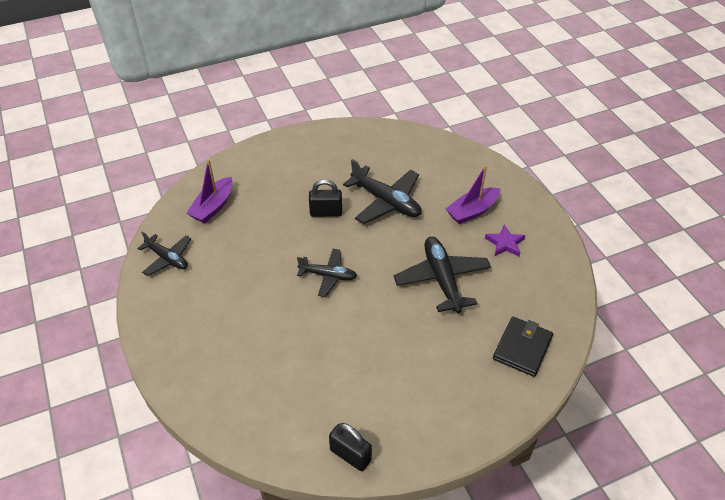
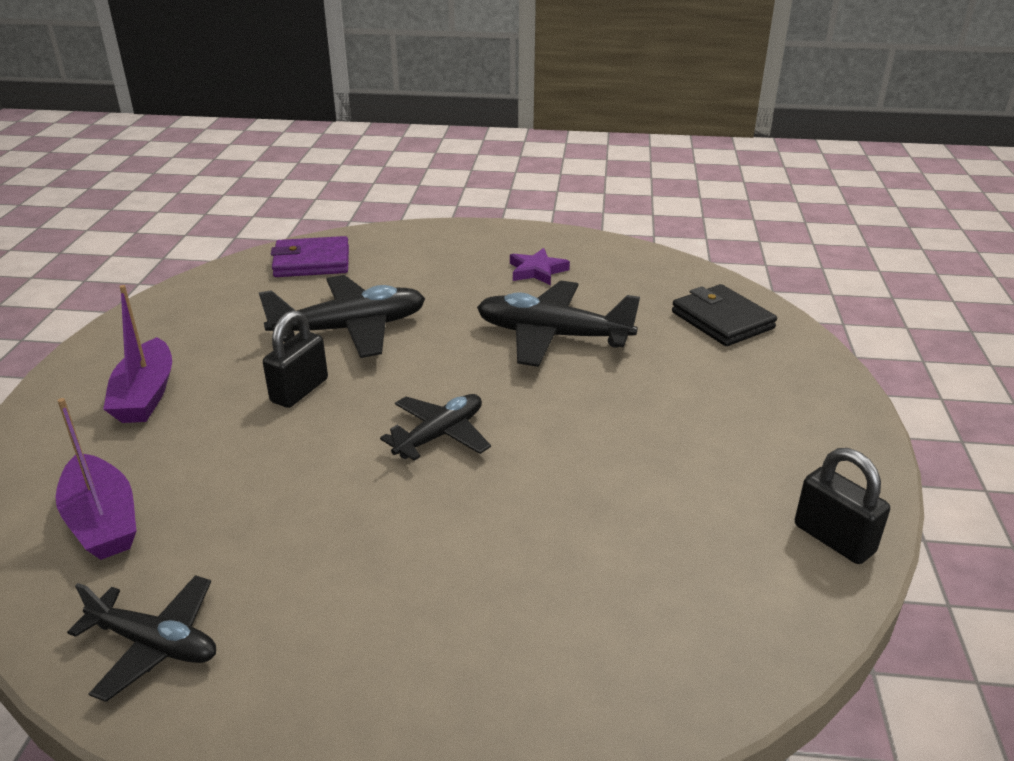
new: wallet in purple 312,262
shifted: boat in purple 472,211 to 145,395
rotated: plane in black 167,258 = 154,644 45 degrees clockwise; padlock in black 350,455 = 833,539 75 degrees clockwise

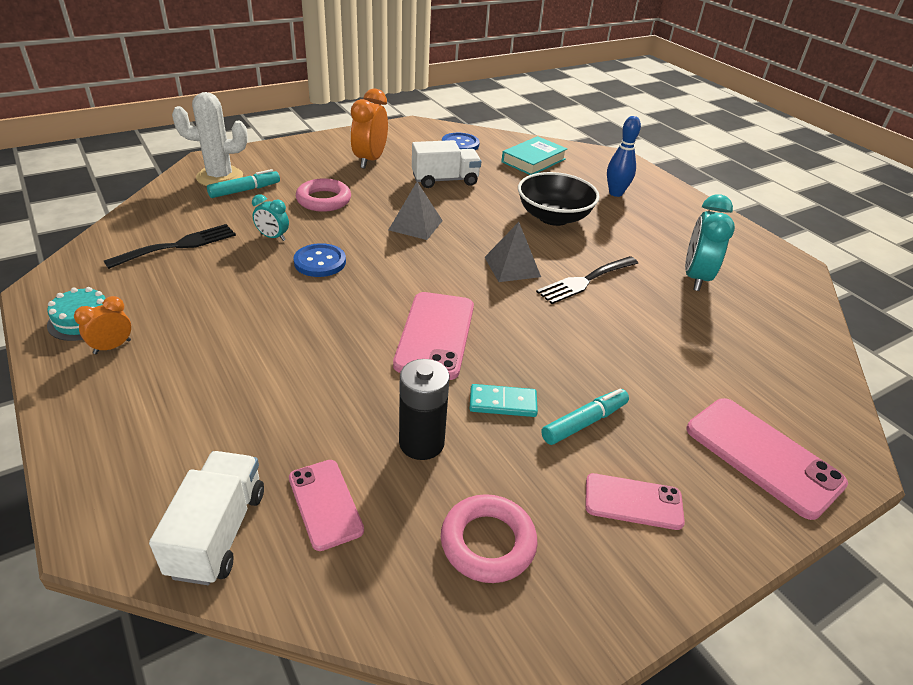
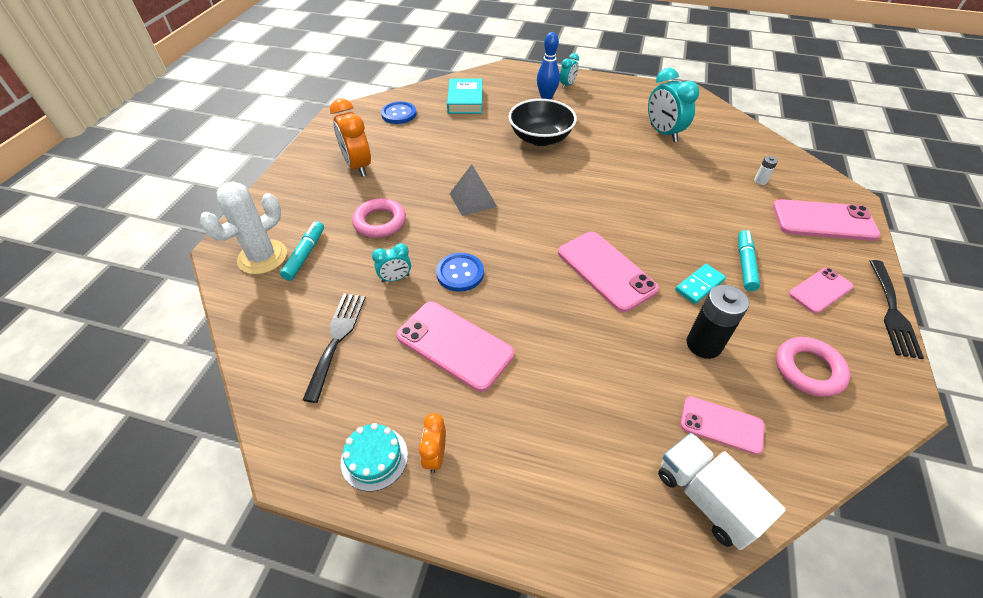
gone: truck in white 445,180; pyramid in grey 512,267
new: phone in pink 454,345; clock in turquoise 567,85; battery in white 760,181
shifted: fork in black 585,281 to 892,312

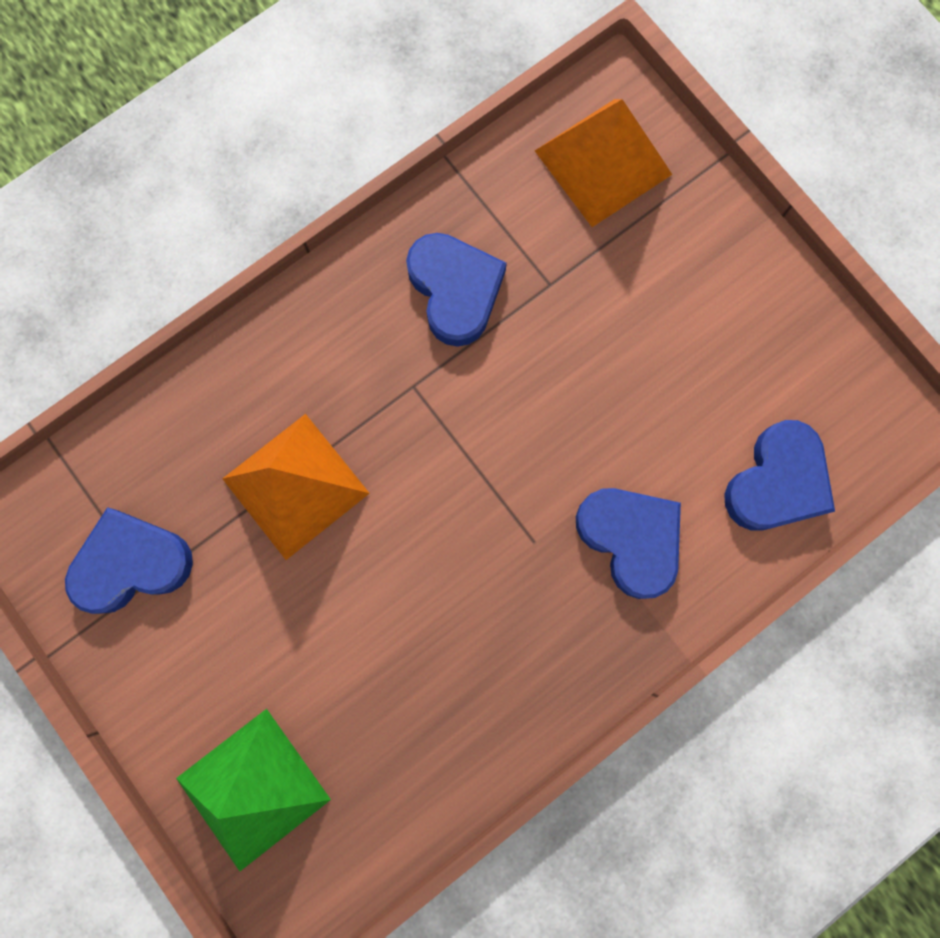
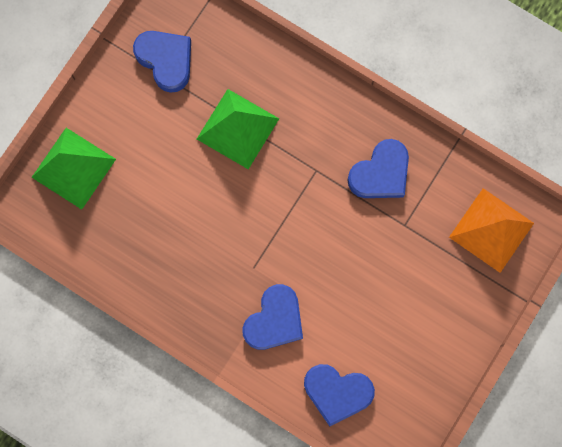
repainted: pyramid in orange 295,485 to pyramid in green 238,128

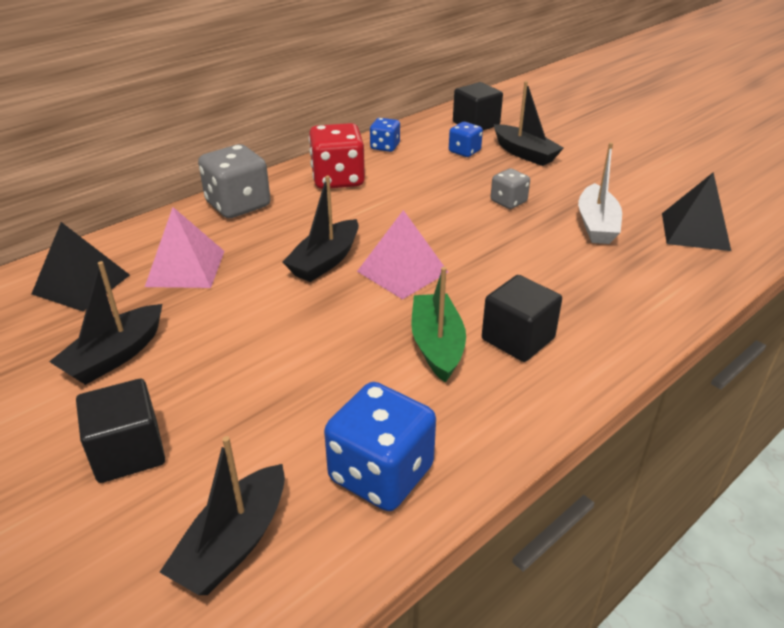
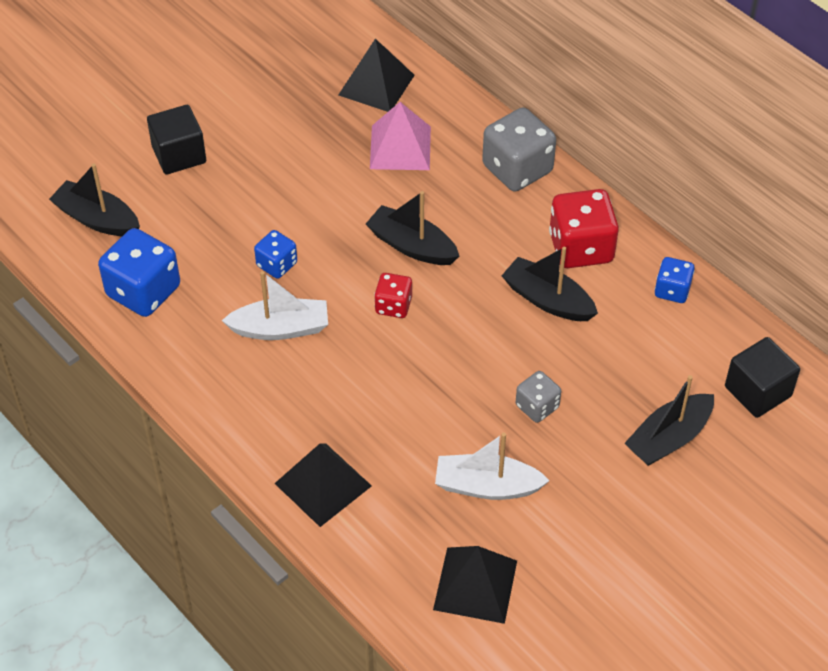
gone: cube in black 518,339
new: pyramid in black 323,484
shifted: boat in black 115,356 to 547,300; dice in blue 464,151 to 277,264
swapped: pyramid in pink 402,271 to dice in red 393,306
repainted: boat in green 437,345 to boat in white 280,328

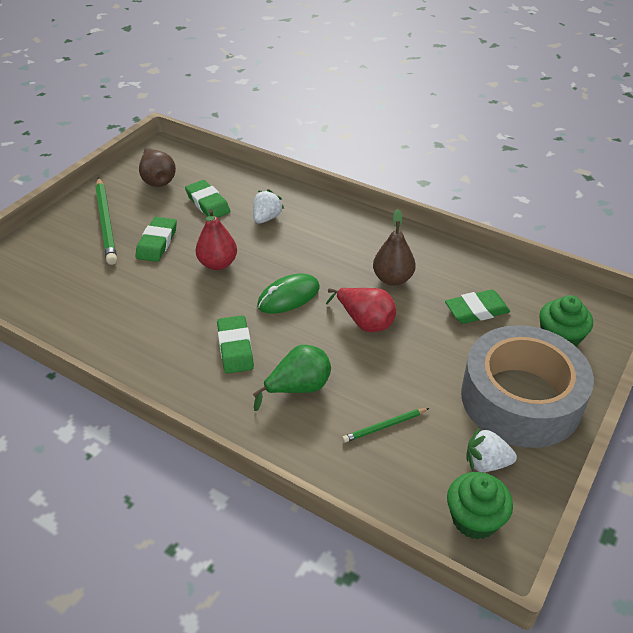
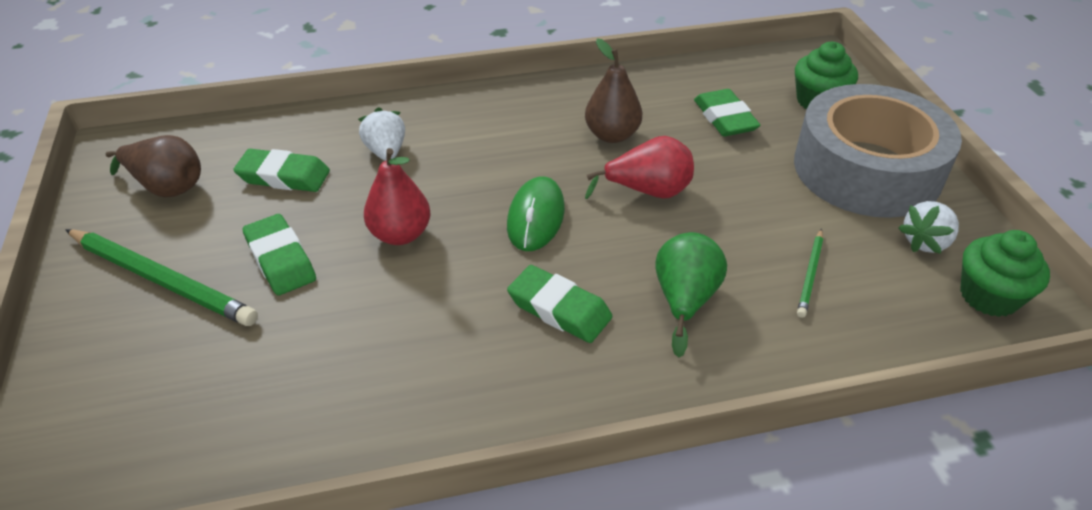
rotated: eraser in green 476,310 = 725,118 45 degrees counterclockwise

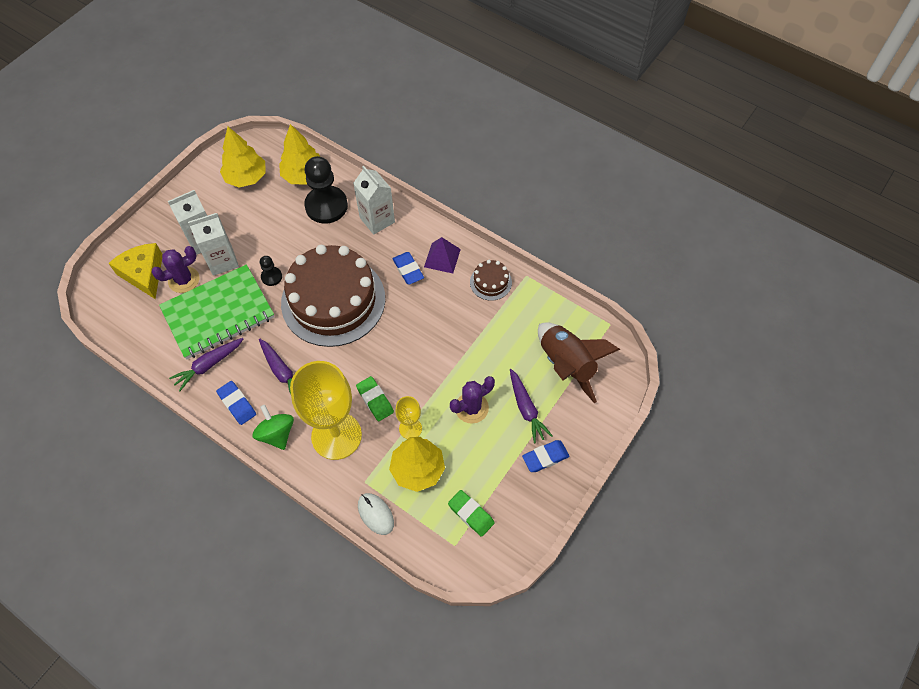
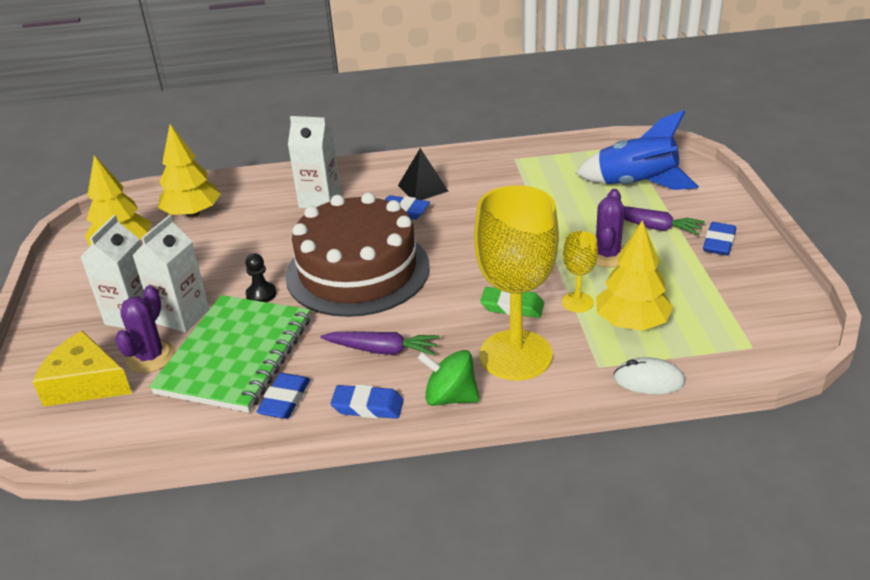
gone: pawn in black 326,206; eraser in green 471,514; cake in brown 490,282
swapped: carrot in purple 209,365 to eraser in blue 285,400
repainted: pyramid in purple 442,258 to pyramid in black 422,188; rocket in brown 566,364 to rocket in blue 636,184

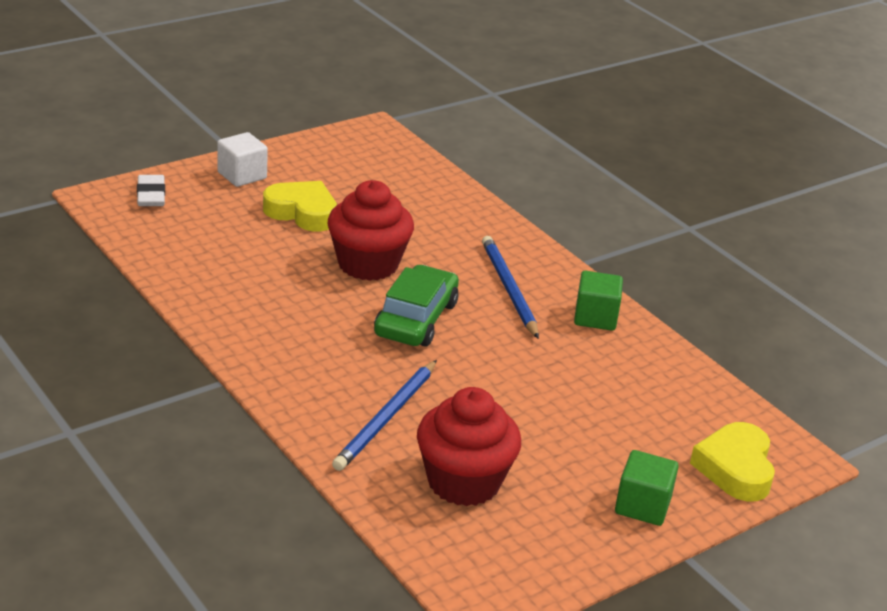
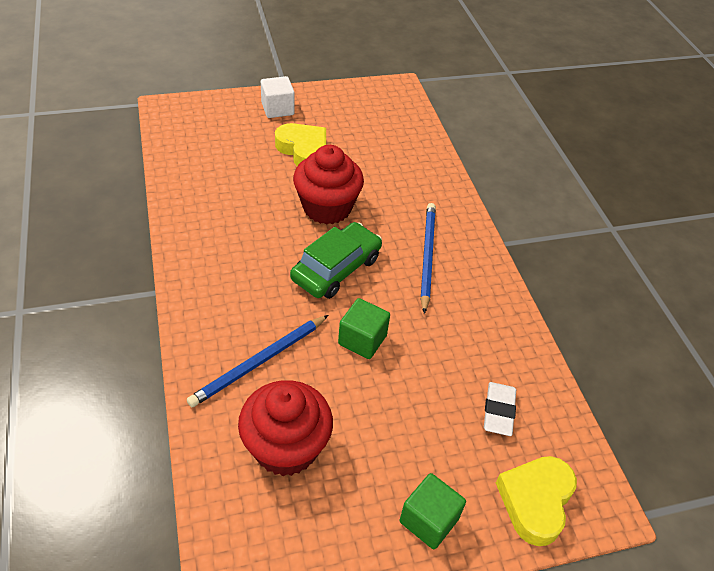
shifted: eraser in white 151,195 to 499,411; cube in green 595,317 to 362,340

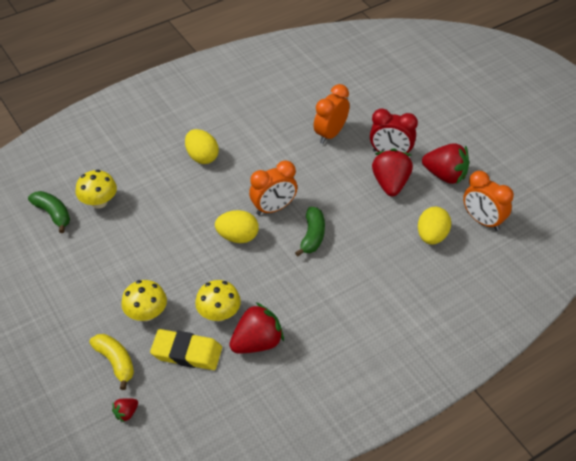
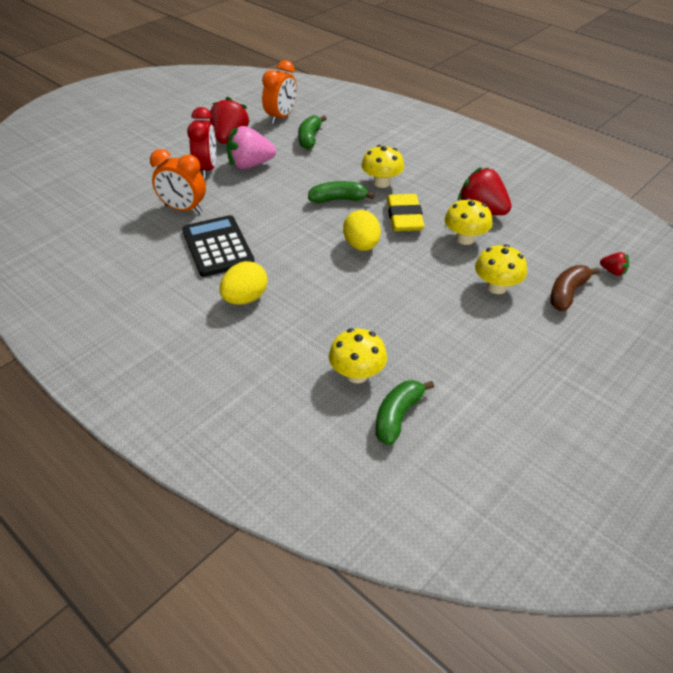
gone: clock in orange 273,208
new: calculator in black 217,246; mushroom in yellow 381,183
shifted: eraser in yellow 187,353 to 404,217
swapped: egg in yellow 432,236 to banana in green 309,138
repainted: banana in yellow 115,362 to banana in brown 567,293; strawberry in red 390,184 to strawberry in pink 250,165

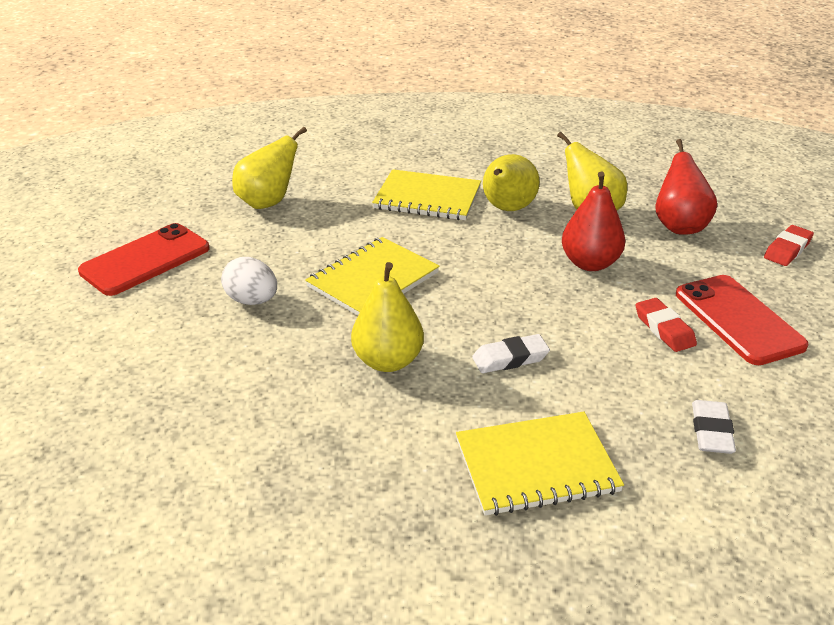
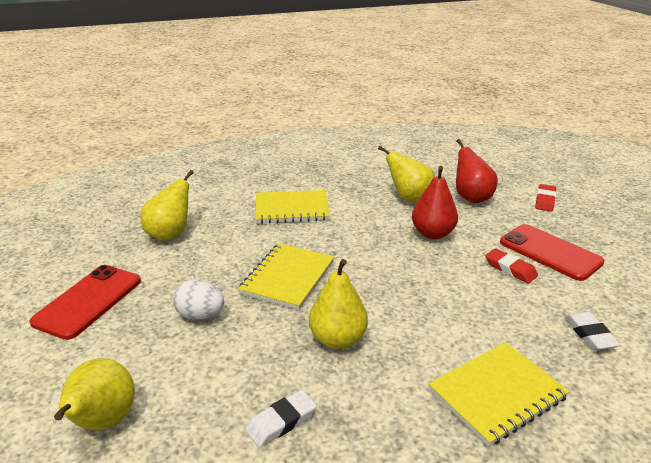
shifted: eraser in white 510,358 to 281,422; pear in yellow 507,209 to 102,422

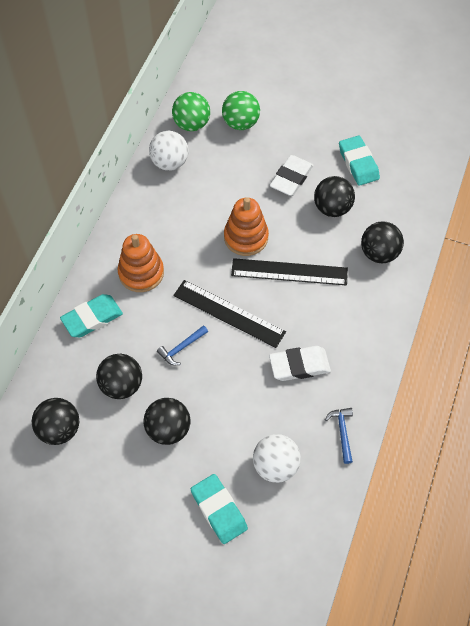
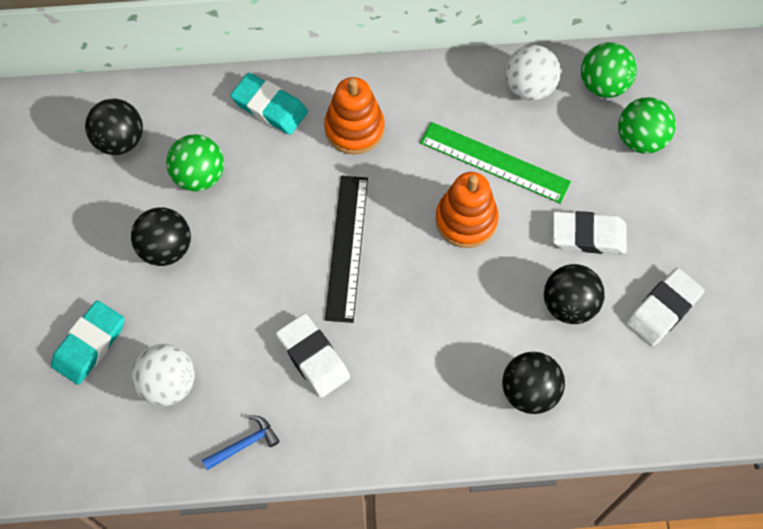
gone: hammer in blue 181,348; ruler in black 289,272
new: ruler in green 494,162
repainted: ball in black 121,385 to ball in green 199,176; eraser in turquoise 358,163 to eraser in white 663,309

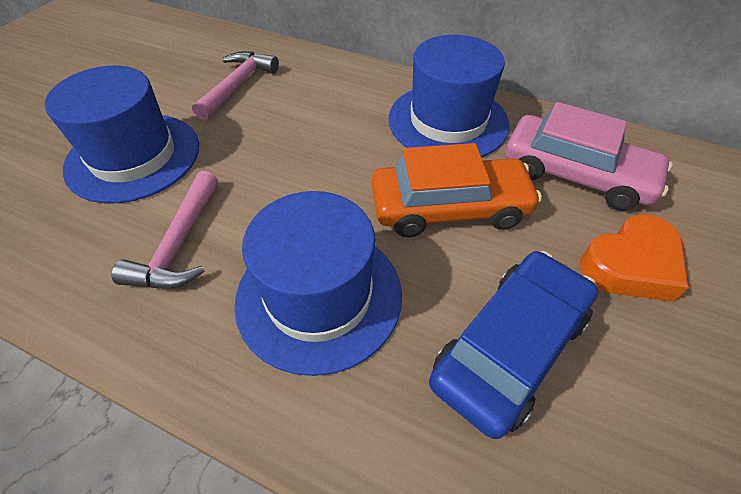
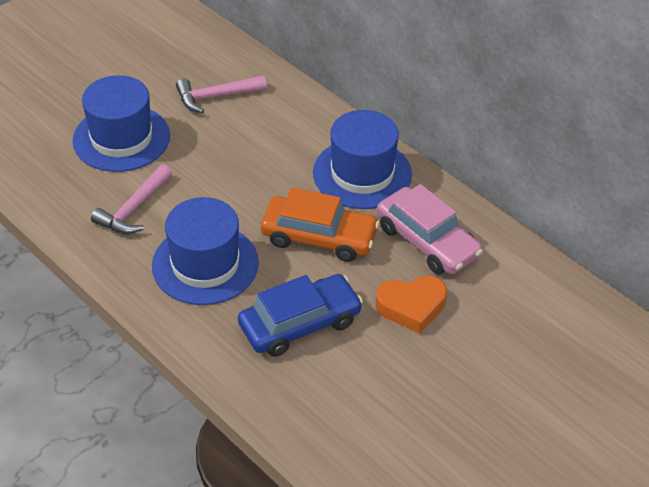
rotated: hammer in pink 238,85 = 216,97 150 degrees counterclockwise

